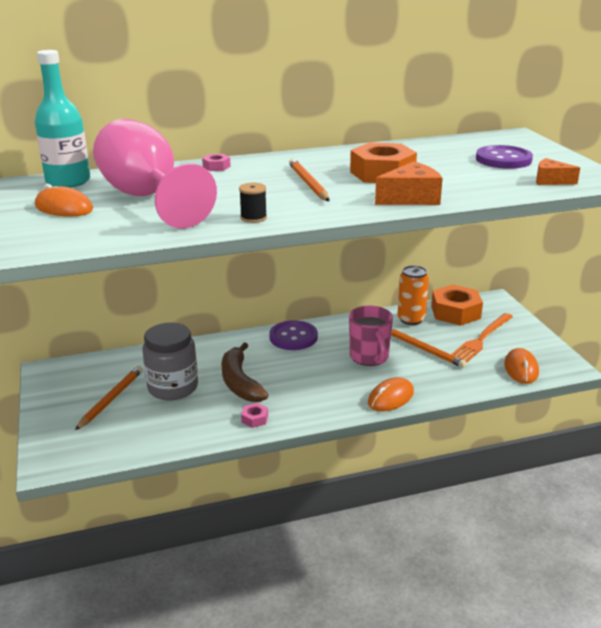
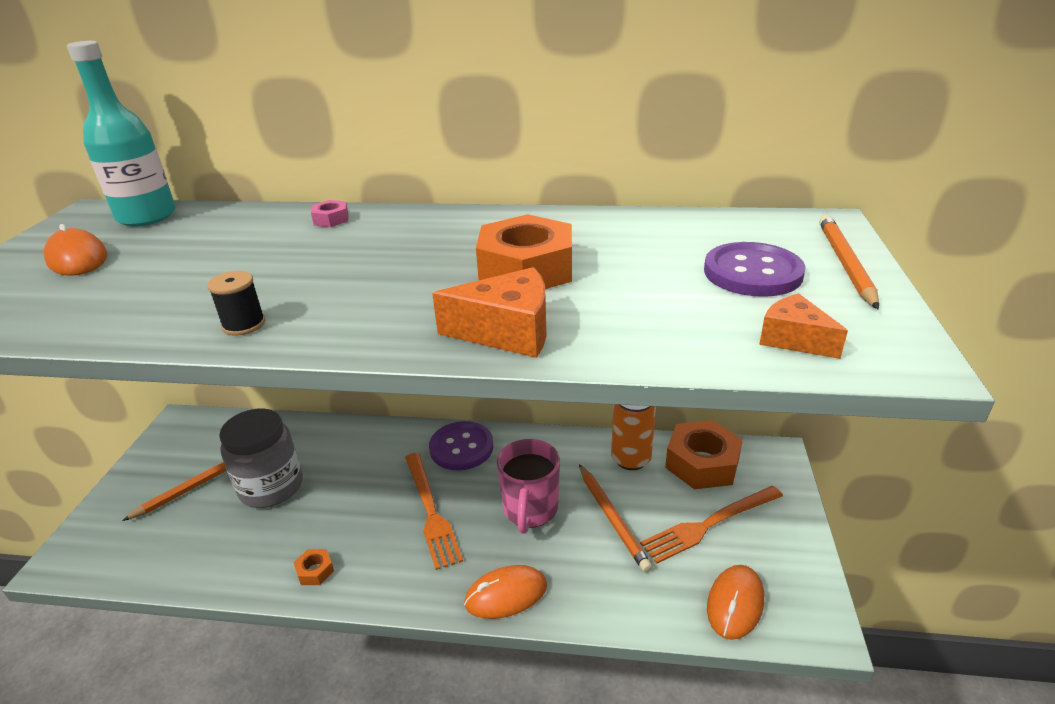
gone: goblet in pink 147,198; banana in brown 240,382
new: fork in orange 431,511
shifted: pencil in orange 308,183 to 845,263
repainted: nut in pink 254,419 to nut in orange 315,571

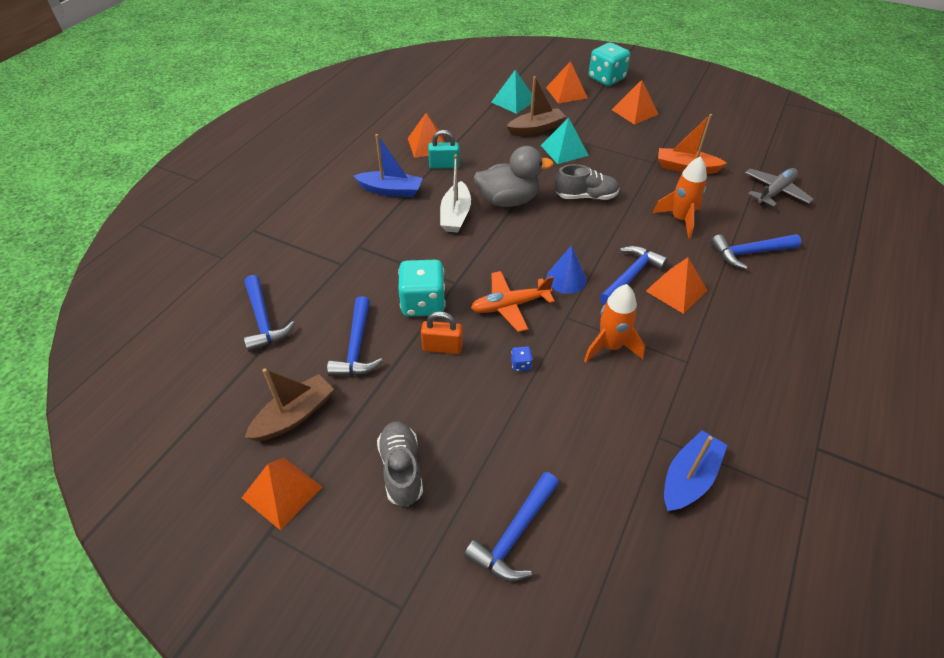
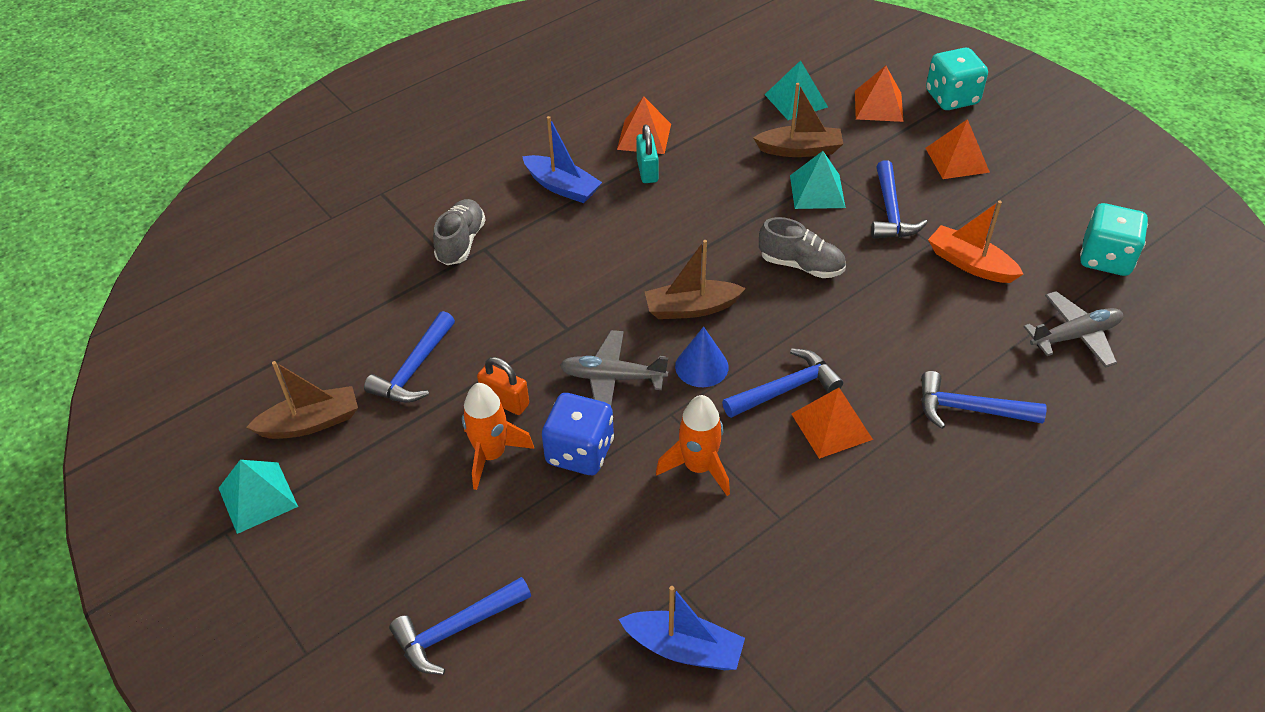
gone: boat in white 455,215; duck in grey 508,200
new: boat in brown 691,308
shifted: hammer in blue 263,320 to 890,212; shoe in grey 401,469 to 461,242; dice in turquoise 423,303 to 1105,258; rocket in orange 680,219 to 491,455
repainted: pyramid in orange 282,492 to pyramid in turquoise 257,497; plane in orange 510,306 to plane in grey 612,377
rotated: padlock in turquoise 444,165 = 647,171 60 degrees clockwise; boat in blue 689,478 = 684,648 45 degrees clockwise
scaled: dice in blue 521,365 = 580,452 x2.46

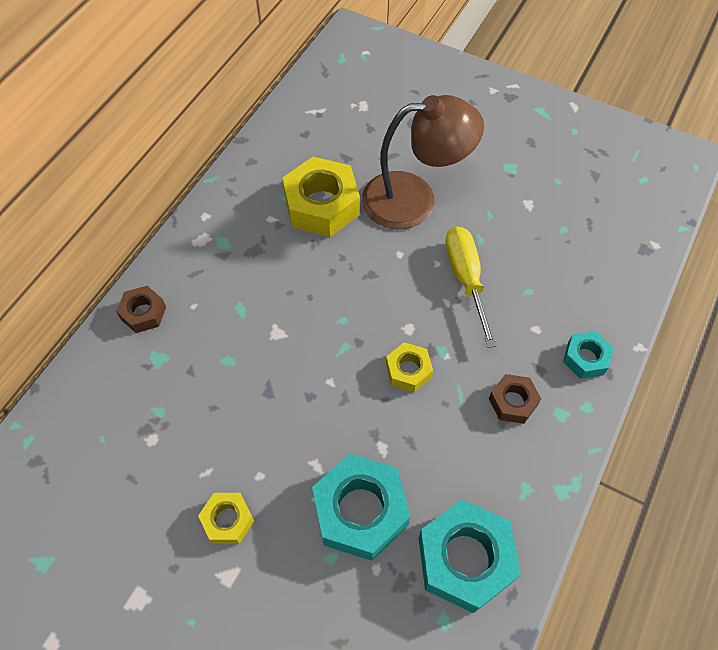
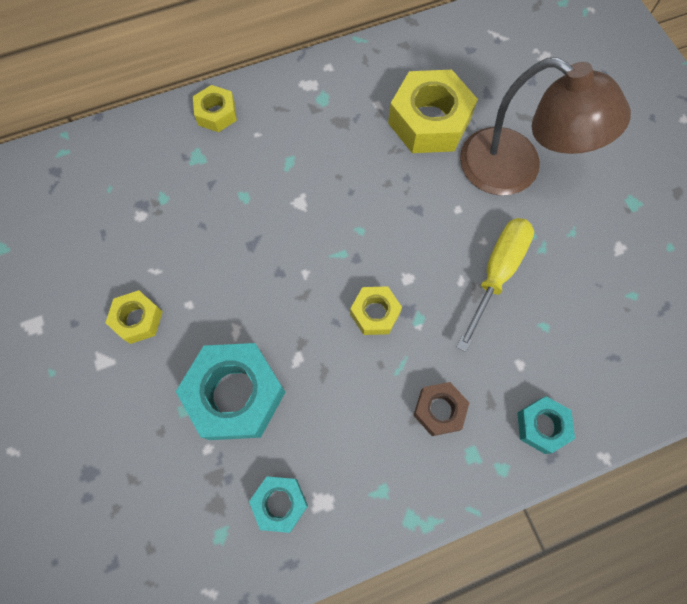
repainted: nut in brown 143,313 to nut in yellow 216,113
scaled: nut in turquoise 465,559 = 280,503 x0.53

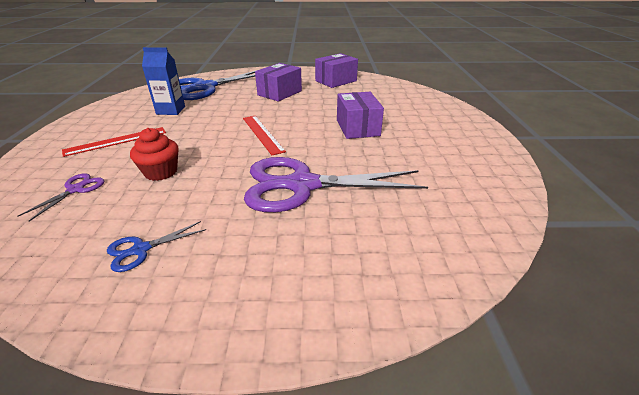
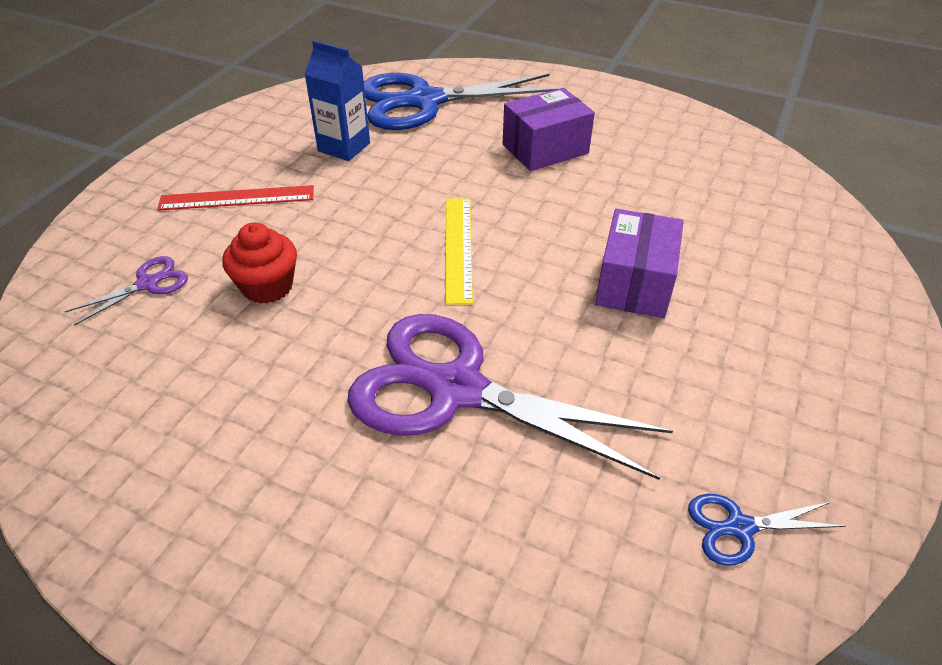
gone: box in purple 336,81
shifted: scissors in blue 141,249 to 740,527
repainted: ruler in red 262,134 to ruler in yellow 458,248

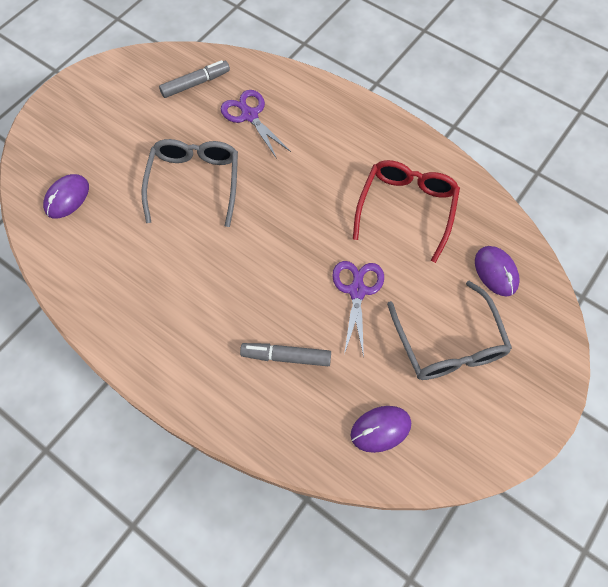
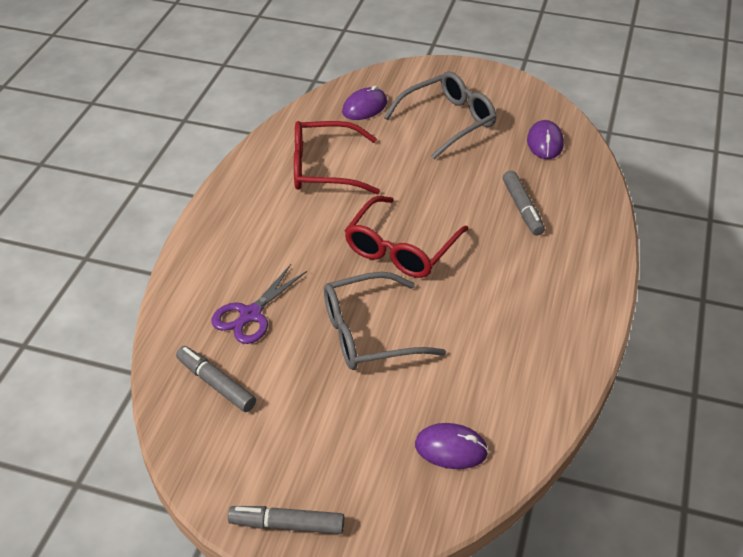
gone: scissors in purple 357,291
new: marker in grey 287,525; glasses in red 401,248
rotated: mouse in purple 380,429 = 545,142 45 degrees clockwise

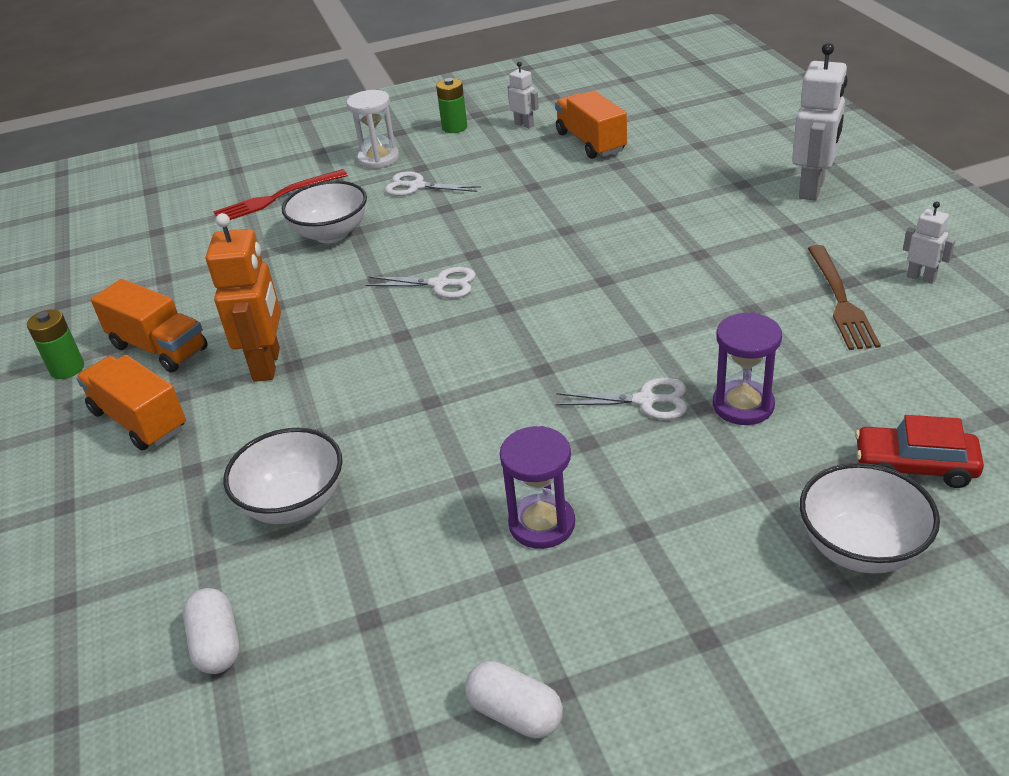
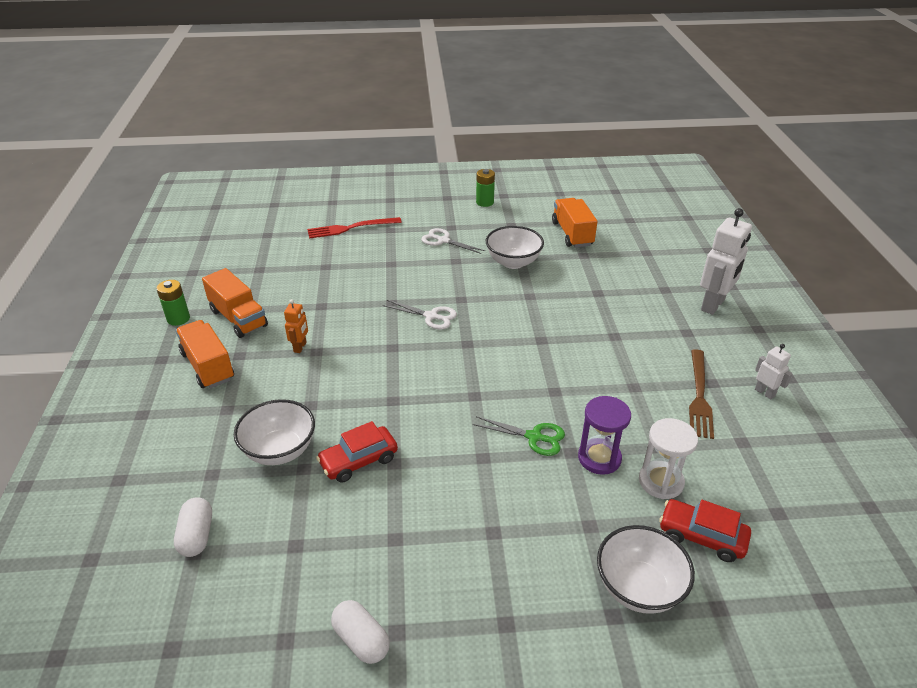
gone: hourglass in purple 542,524; robot in white 524,124
new: car in red 359,461
shifted: bowl in white 331,234 to 513,262; hourglass in white 378,159 to 661,481
repainted: scissors in white 645,401 to scissors in green 534,437
scaled: robot in orange 267,364 = 300,347 x0.51

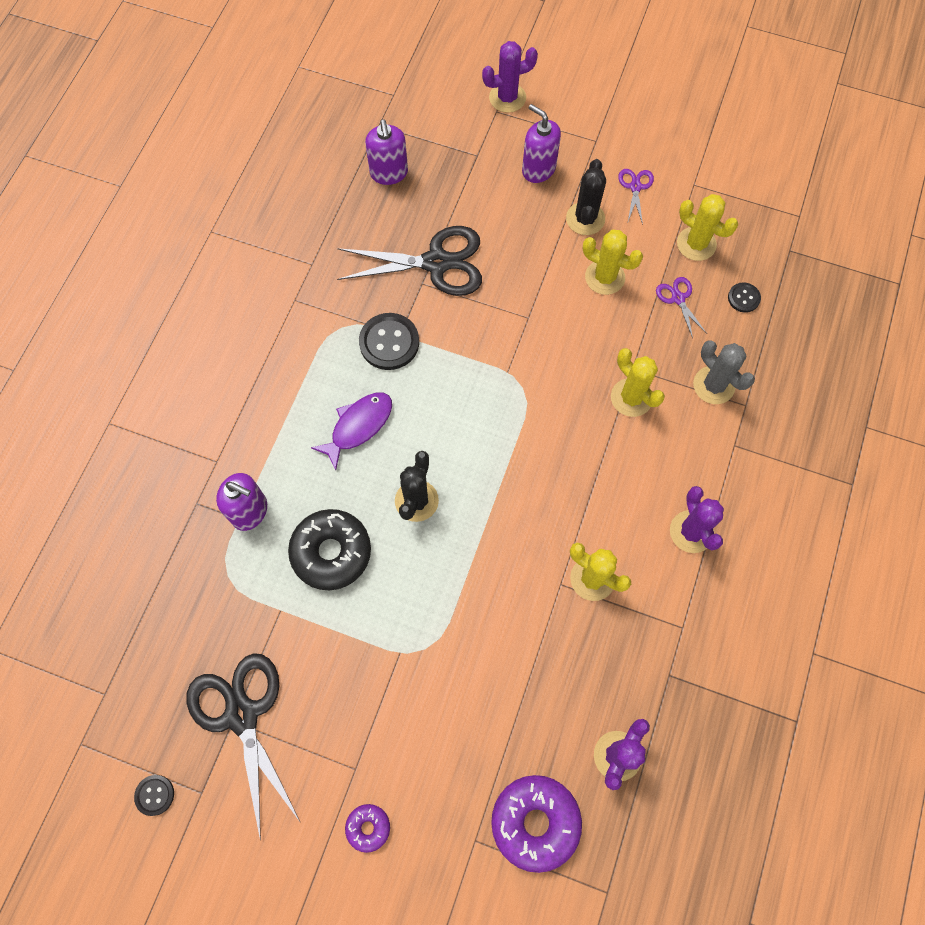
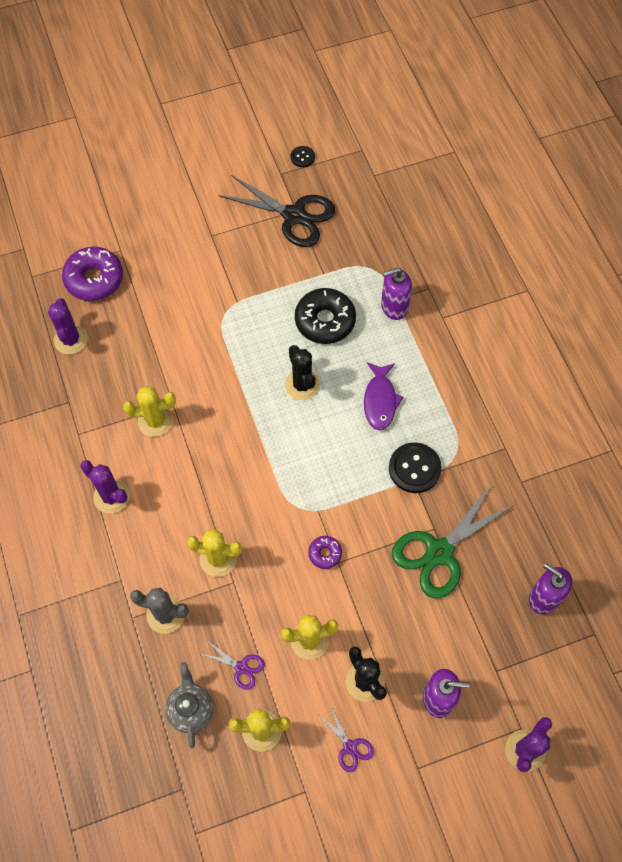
shifted: donut in purple 368,827 to 325,553
swapped: button in black 743,298 to teapot in grey 191,709
repainted: scissors in black 436,263 to scissors in green 439,552

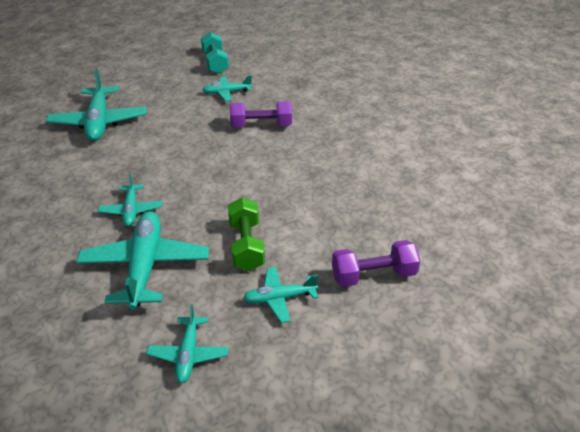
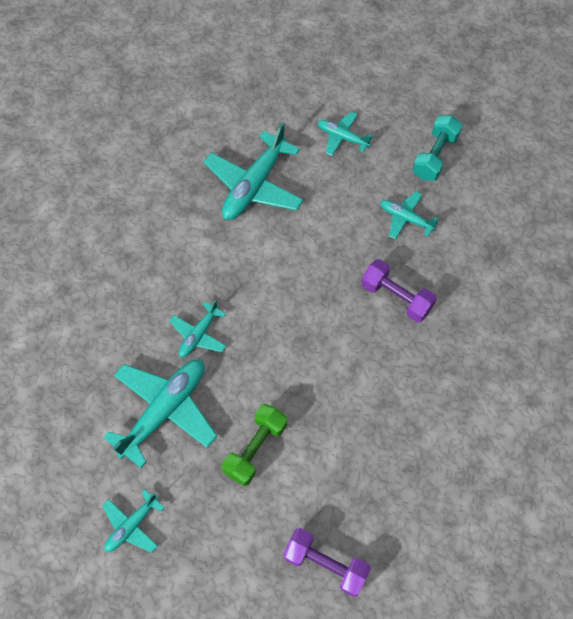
shifted: plane in turquoise 279,298 to 342,137

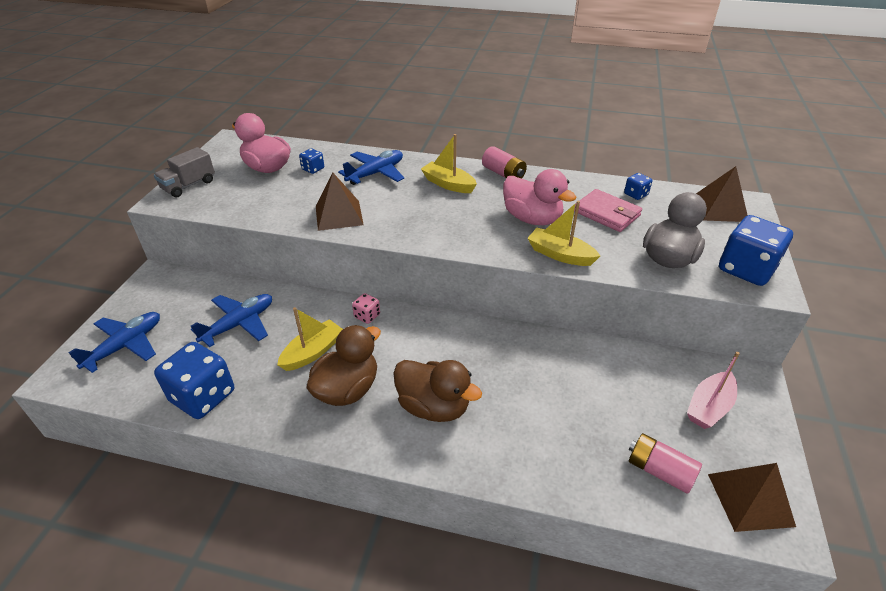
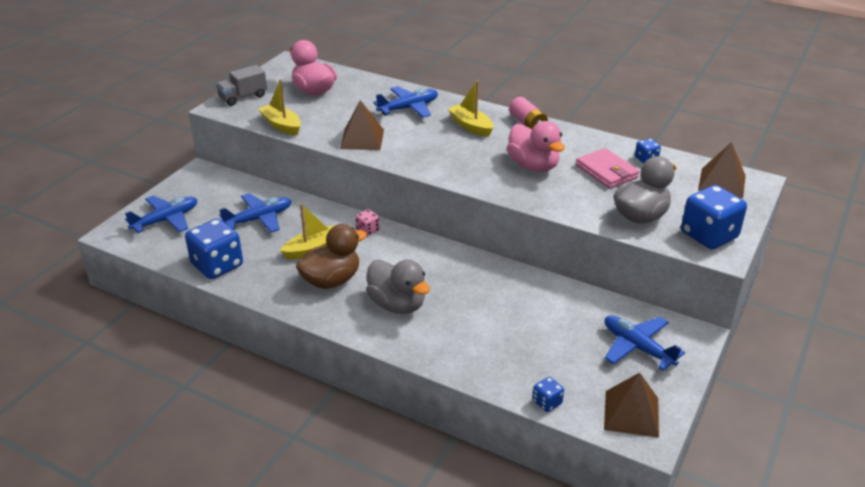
gone: battery in pink 659,471
shifted: dice in blue 313,169 to 547,402; boat in yellow 560,254 to 281,125
swapped: boat in pink 709,407 to plane in blue 637,347
repainted: duck in brown 433,407 to duck in grey 397,304

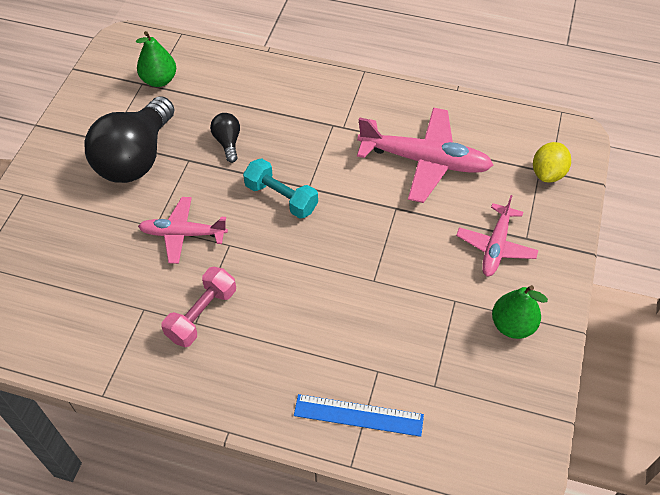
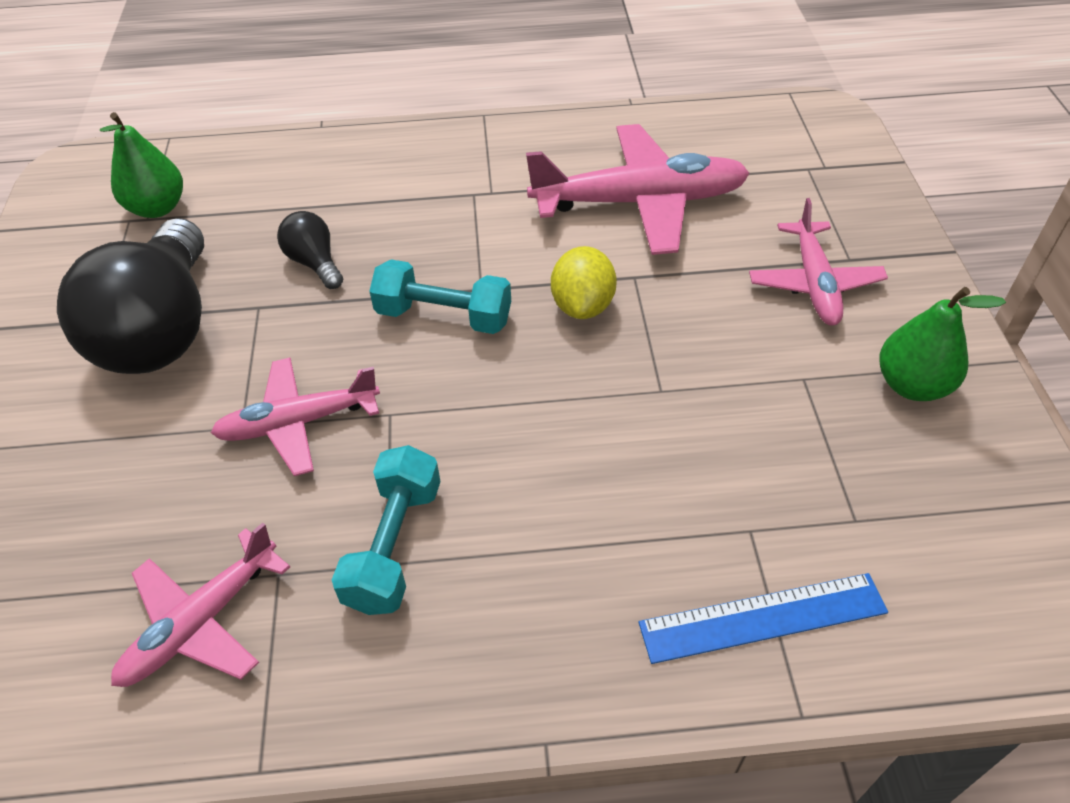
new: plane in pink 202,621
shifted: lemon in yellow 547,173 to 582,305
repainted: dumbbell in pink 202,314 to dumbbell in turquoise 394,545

